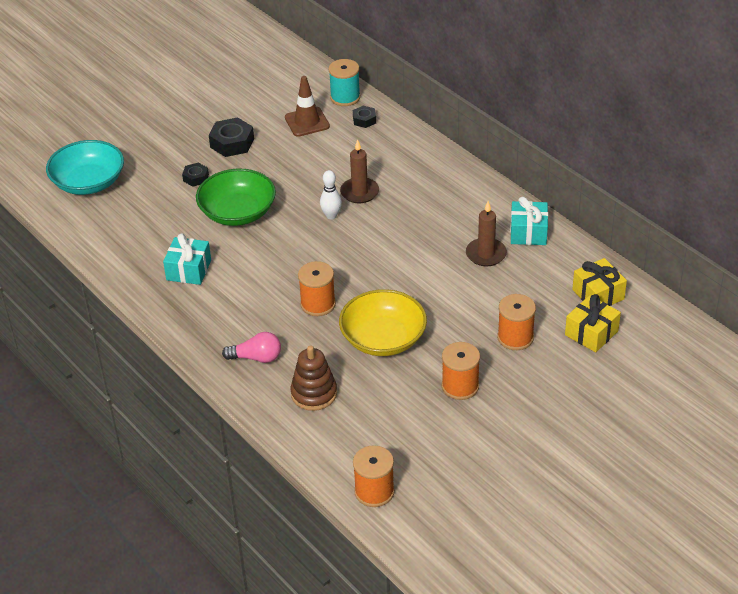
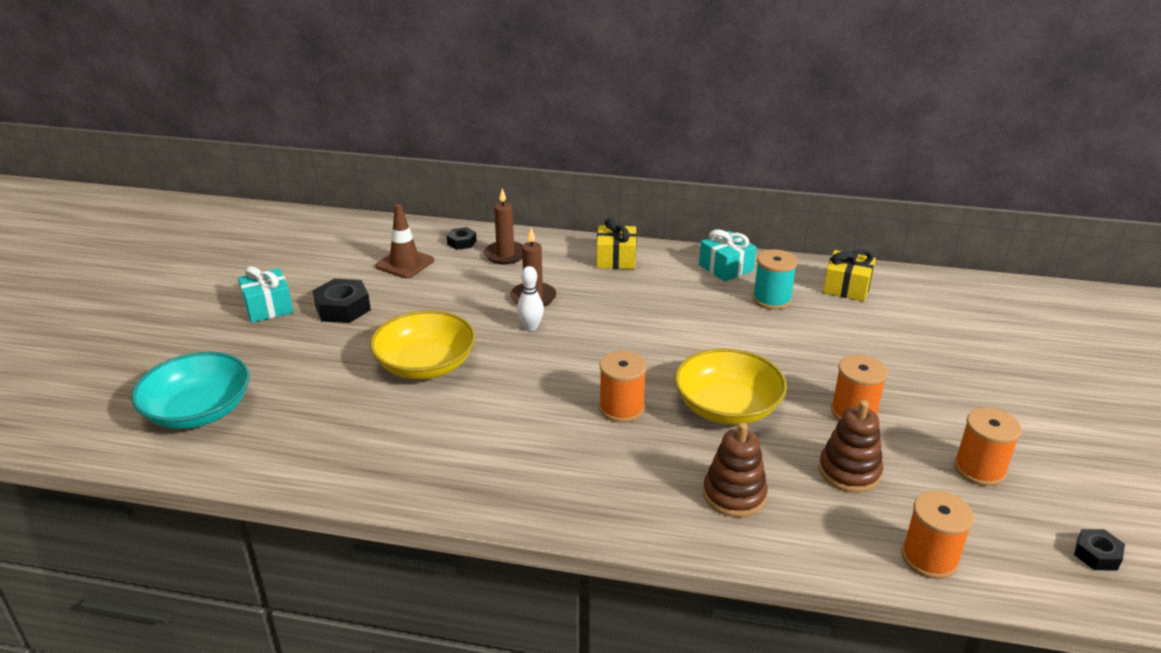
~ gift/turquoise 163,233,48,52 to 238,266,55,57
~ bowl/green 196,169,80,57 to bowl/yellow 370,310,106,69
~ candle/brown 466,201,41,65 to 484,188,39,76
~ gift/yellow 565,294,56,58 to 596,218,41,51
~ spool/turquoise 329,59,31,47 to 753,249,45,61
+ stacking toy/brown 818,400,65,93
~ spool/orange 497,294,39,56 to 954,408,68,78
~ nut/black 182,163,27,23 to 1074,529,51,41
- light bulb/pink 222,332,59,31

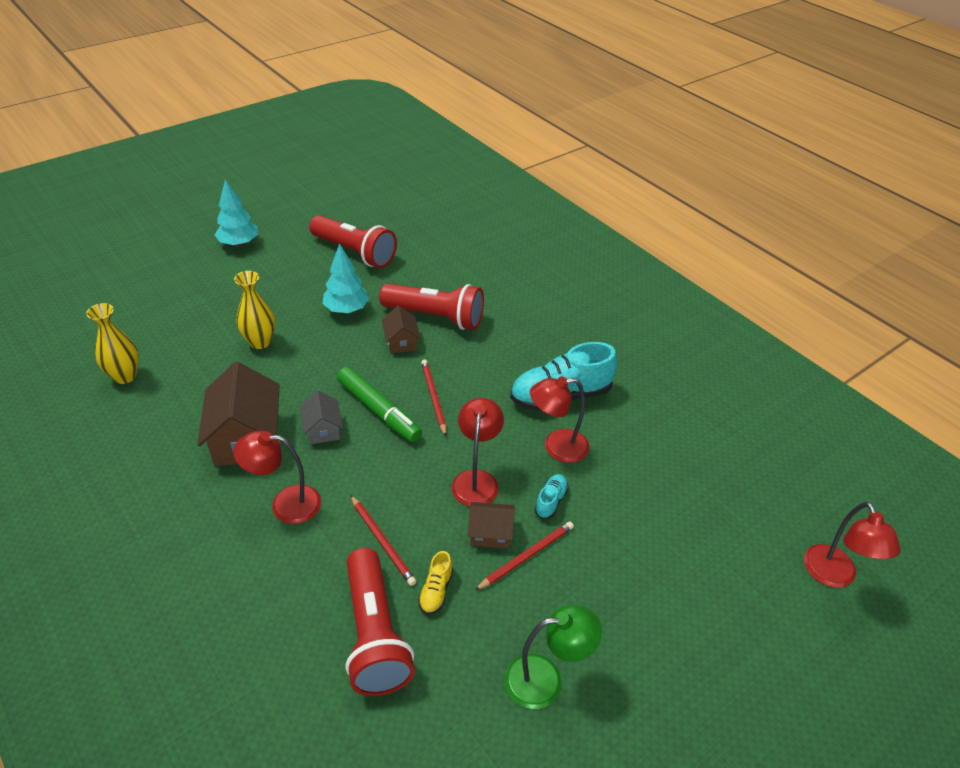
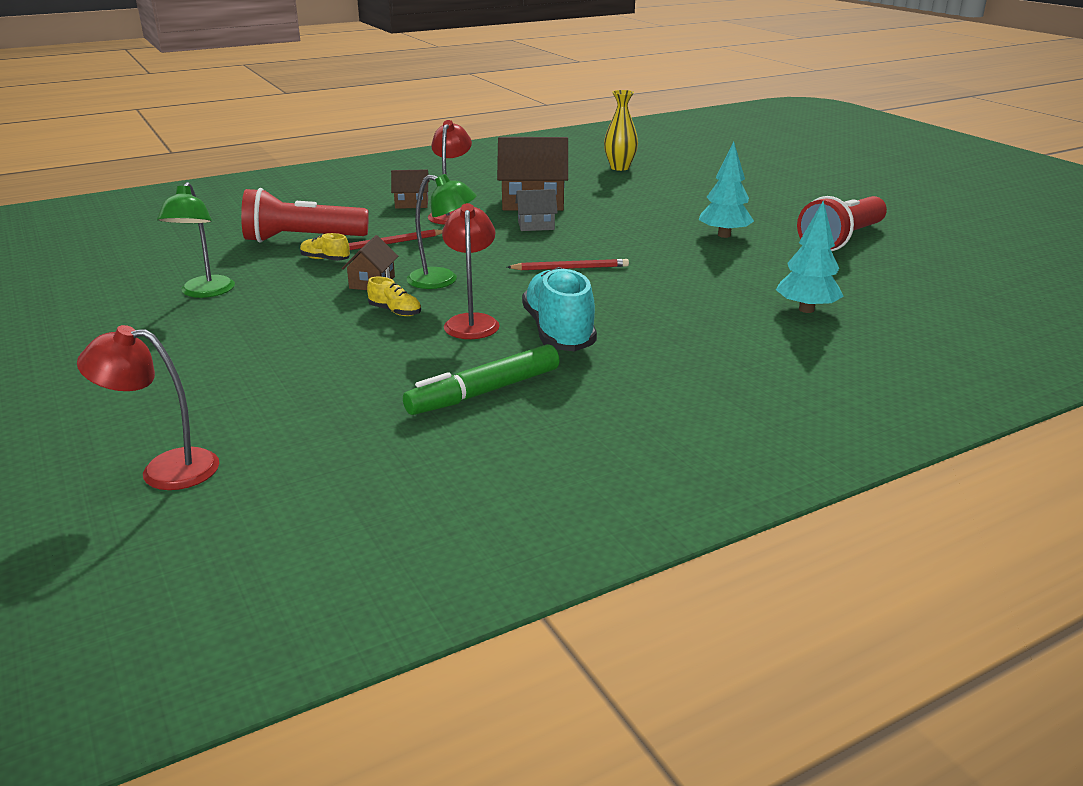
~ shoe/turquoise 535,474,34,45 to shoe/yellow 367,277,54,39
~ house/brown 382,306,38,47 to 391,169,39,40
~ marker/green 337,367,85,76 to 403,344,156,71
~ lamp/red 452,398,52,109 to lamp/green 407,174,70,115
~ tree/turquoise 215,179,43,68 to 776,201,68,112
- vase/yellow 234,271,41,78
- flashlight/red 379,284,105,46
- pencil/red 474,521,100,70

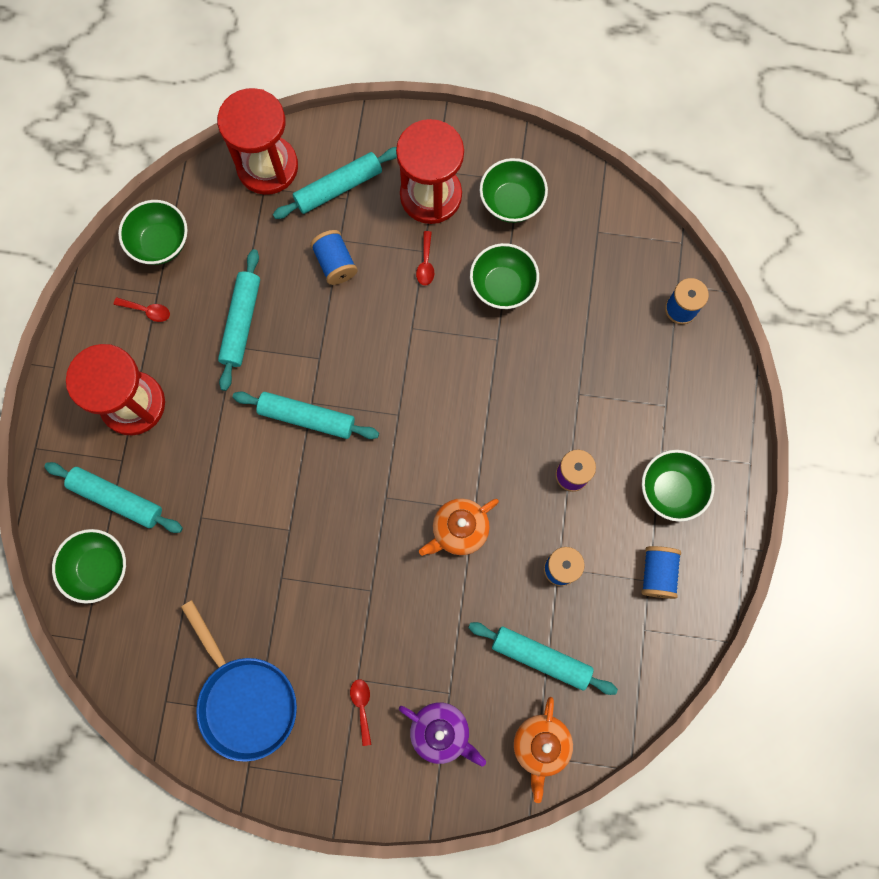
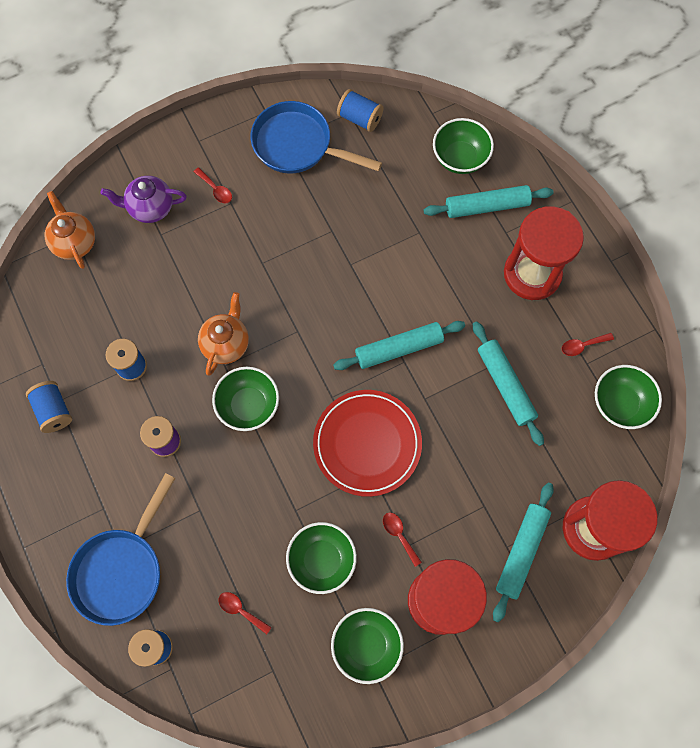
+ pan/blue 66,473,110,153
~ bowl/green 642,450,73,72 to 212,367,67,64
+ spoon/red 218,592,54,42
+ plate/red 313,390,109,107
~ spool/blue 310,230,48,55 to 337,89,47,43
- rolling pin/turquoise 468,622,150,73

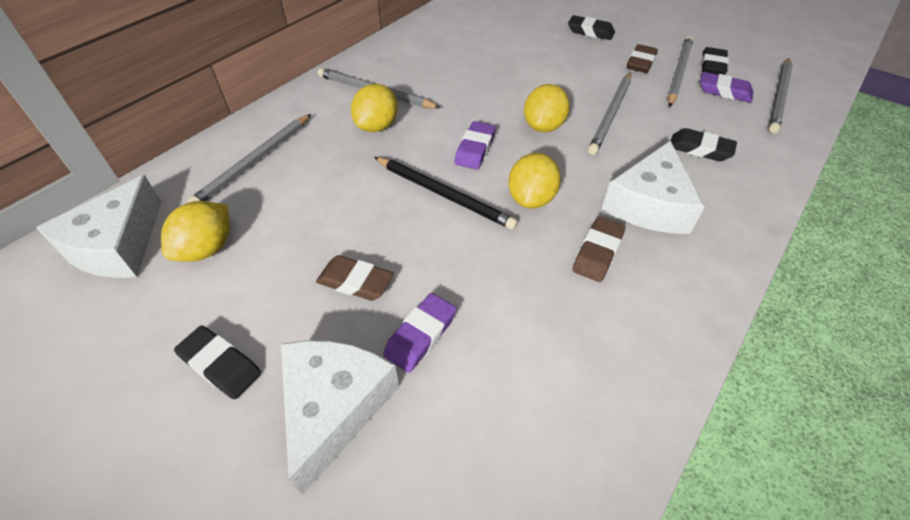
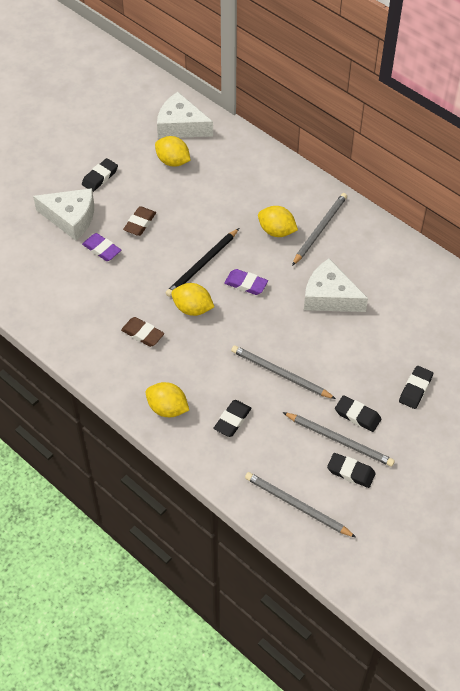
~ lemon/yellow 524,84,46,49 to 146,382,43,35
~ cheese/white 602,141,103,93 to 304,258,64,54
~ eraser/brown 627,44,31,29 to eraser/black 335,395,46,37
- pencil/grey 187,114,124,89
- eraser/purple 700,72,53,31

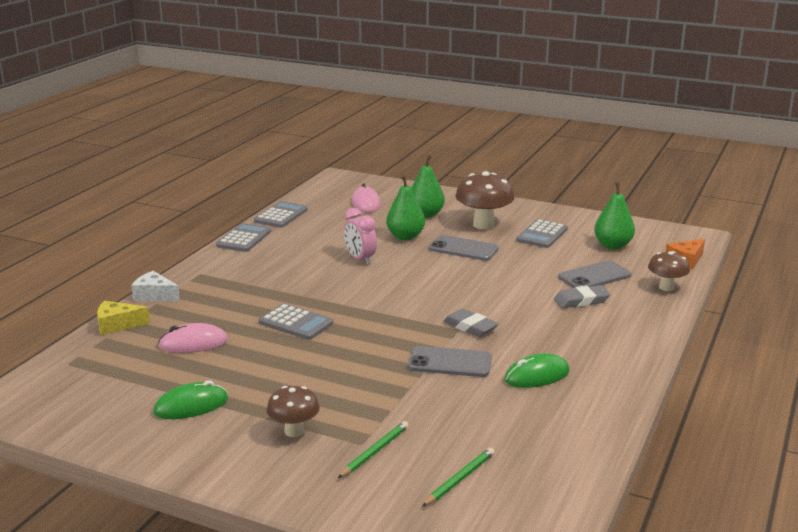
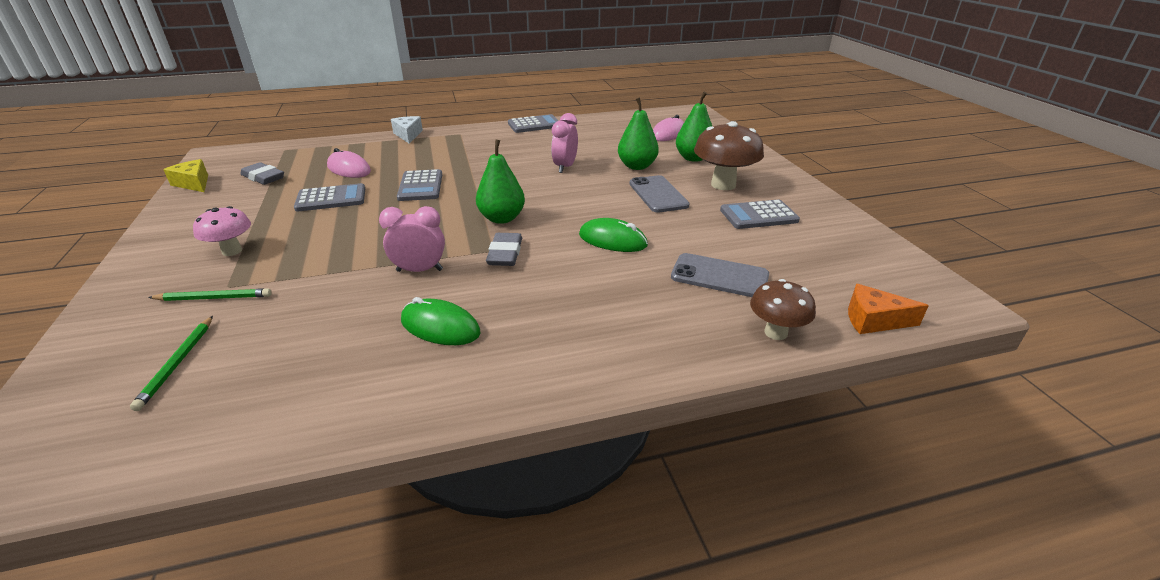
~ pencil/green 422,448,73,59 = 130,316,83,95 90 degrees clockwise
~ cheese/yellow 97,301,53,34 to 163,159,45,33
~ mushroom/brown 267,386,53,51 to mushroom/pink 193,206,58,50
~ eraser/grey 554,285,56,23 to 241,162,43,23
~ calculator/grey 254,201,54,27 to 294,183,71,28
~ phone/grey 408,346,84,31 to clock/pink 379,206,66,66
~ pear/green 594,182,41,67 to 476,139,49,85
~ mouse/green 153,380,75,39 to 579,218,69,34

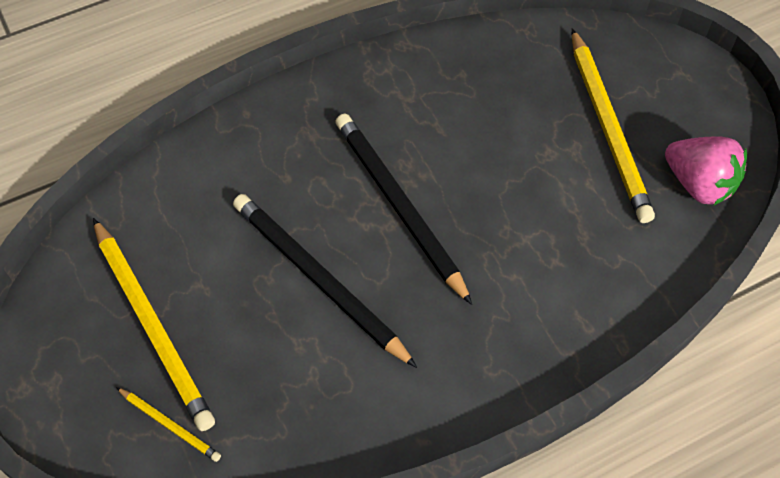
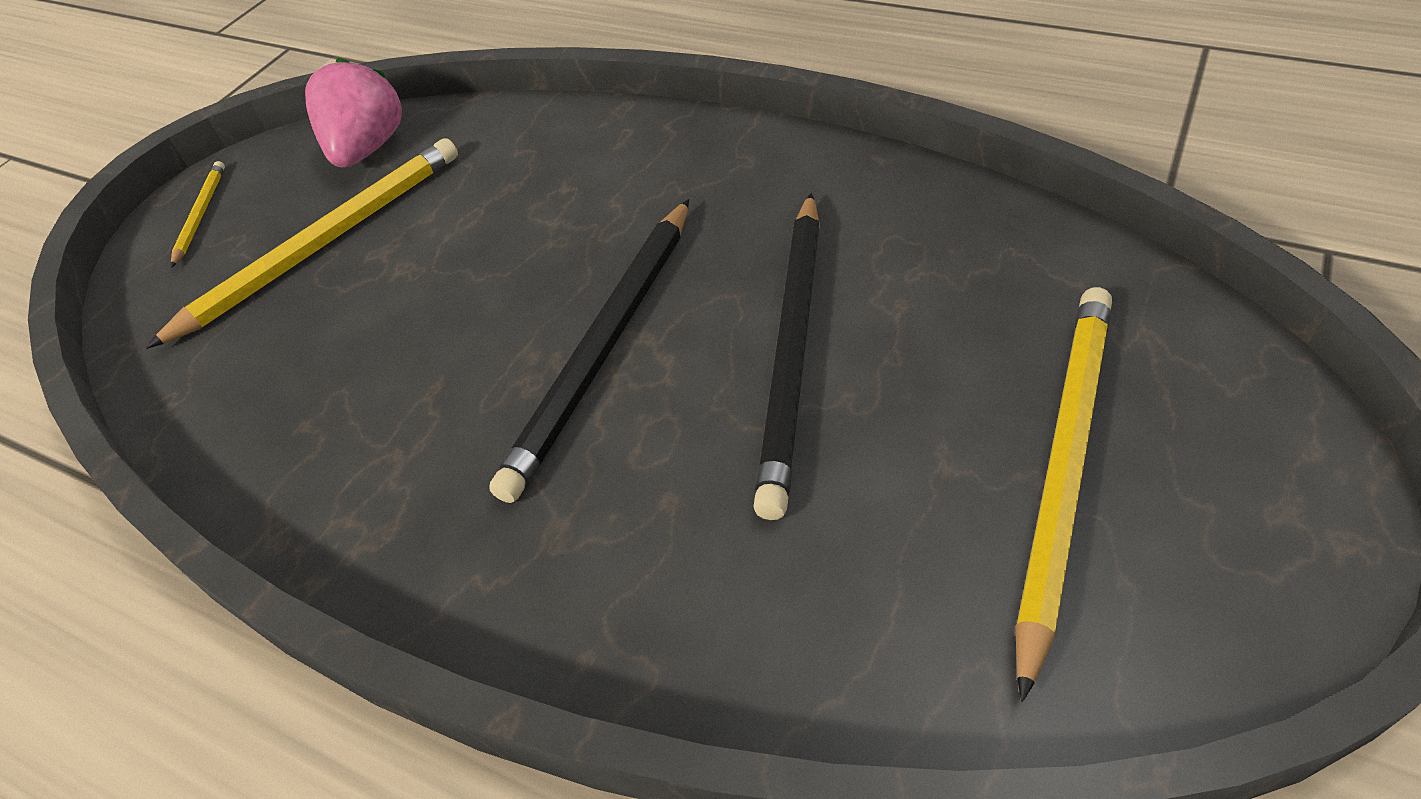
~ pencil/yellow 116,387,105,75 to 171,161,54,107

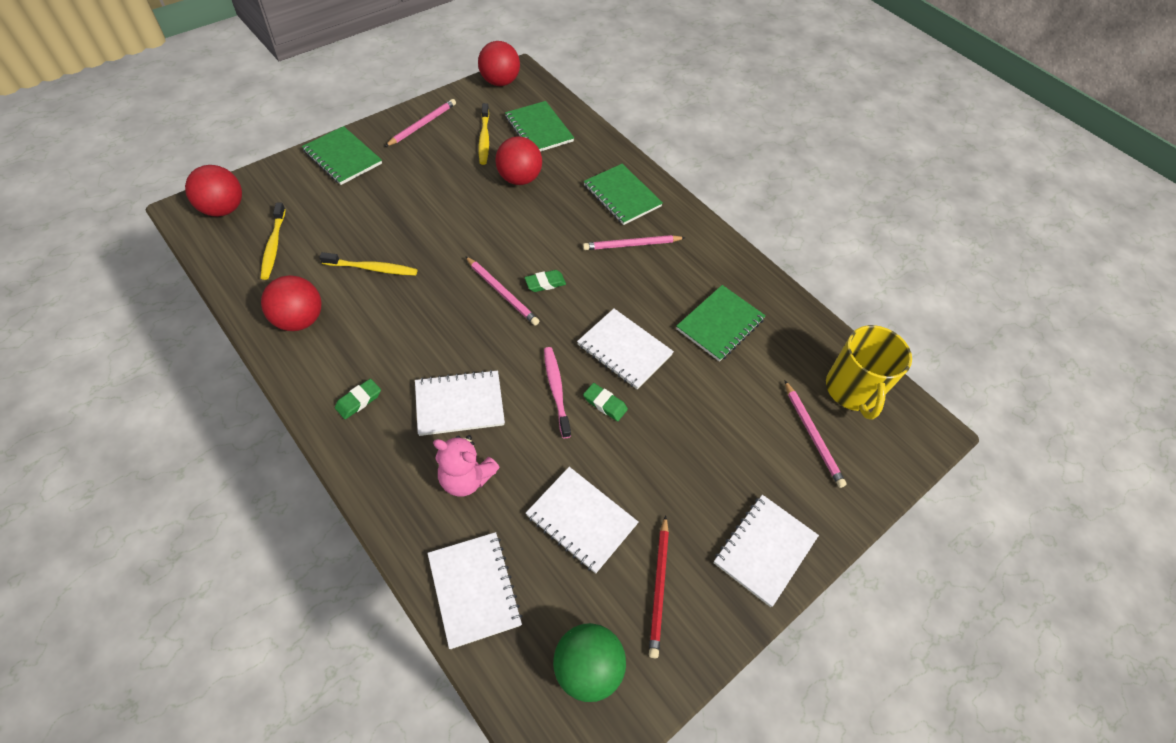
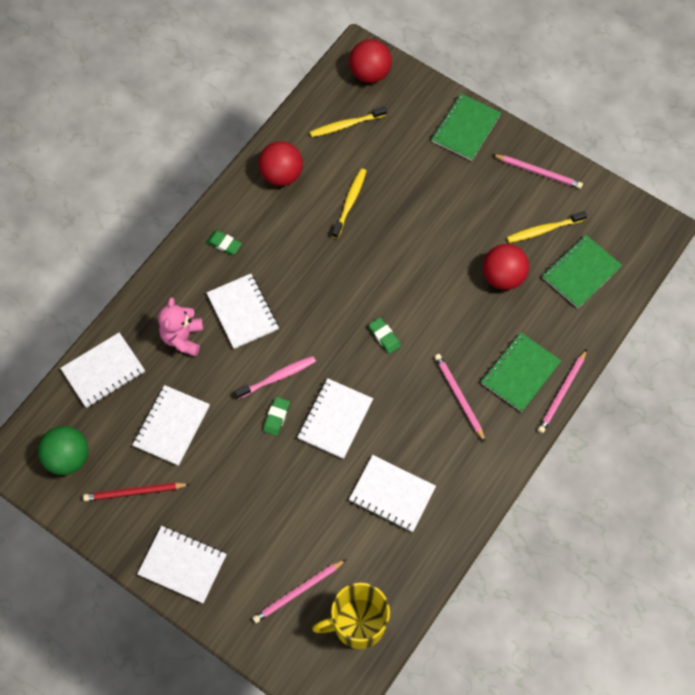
~ toothbrush/yellow 319,252,98,24 = 332,168,34,71 150 degrees counterclockwise
~ notebook/green 676,285,90,77 to notebook/white 349,455,87,77
~ pencil/pink 465,256,74,69 to 538,349,49,84
- ball/red 478,41,42,45

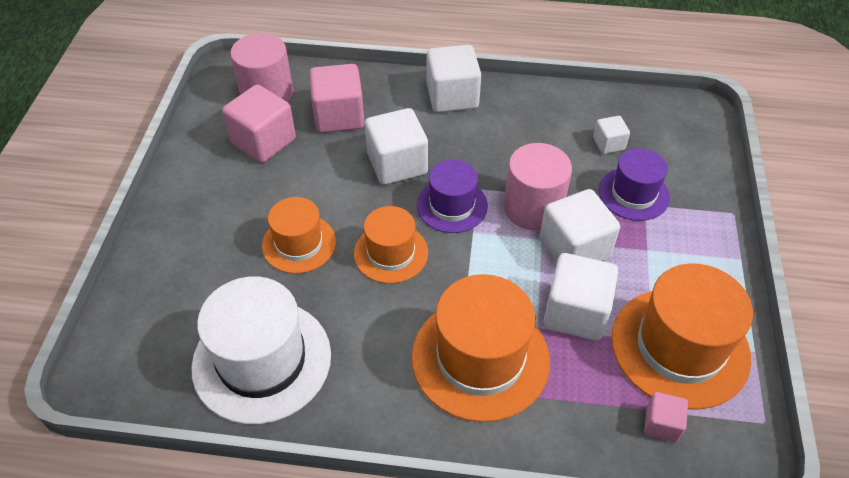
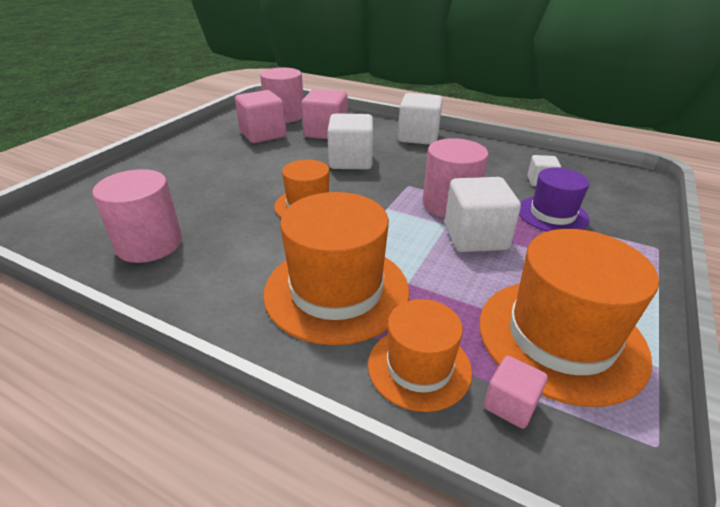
~ hat/white 191,276,140,148 to cylinder/pink 92,169,90,94
~ hat/orange 262,197,74,77 to 368,299,104,113
- hat/purple 417,159,71,74
- cube/white 543,253,75,88

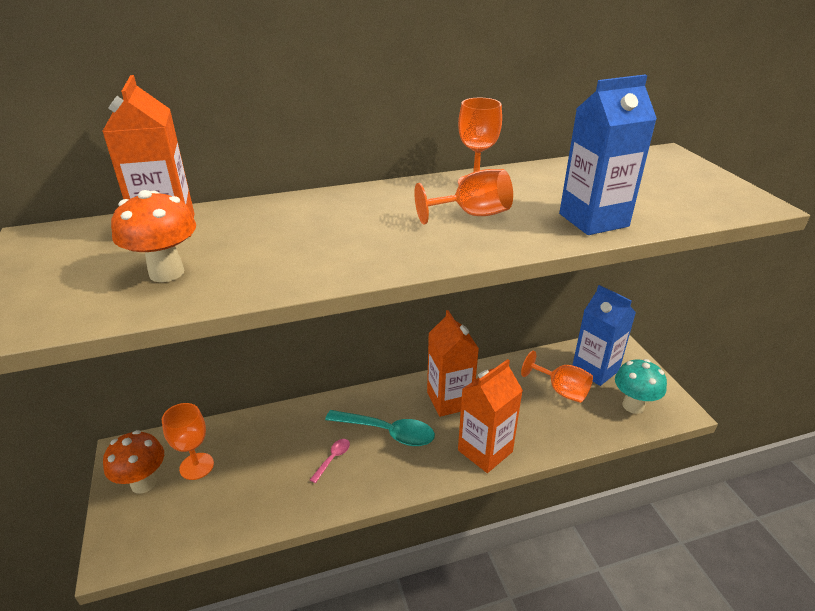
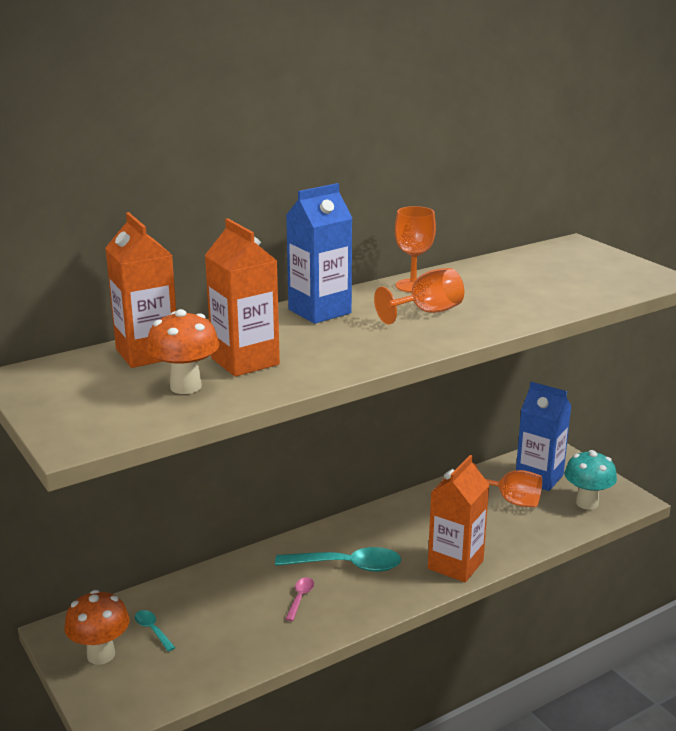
~ goblet/orange 162,403,52,77 to spoon/turquoise 135,610,41,42
~ carton/orange 427,310,52,107 to 205,219,75,158
~ carton/blue 559,75,98,160 to 286,183,66,141

